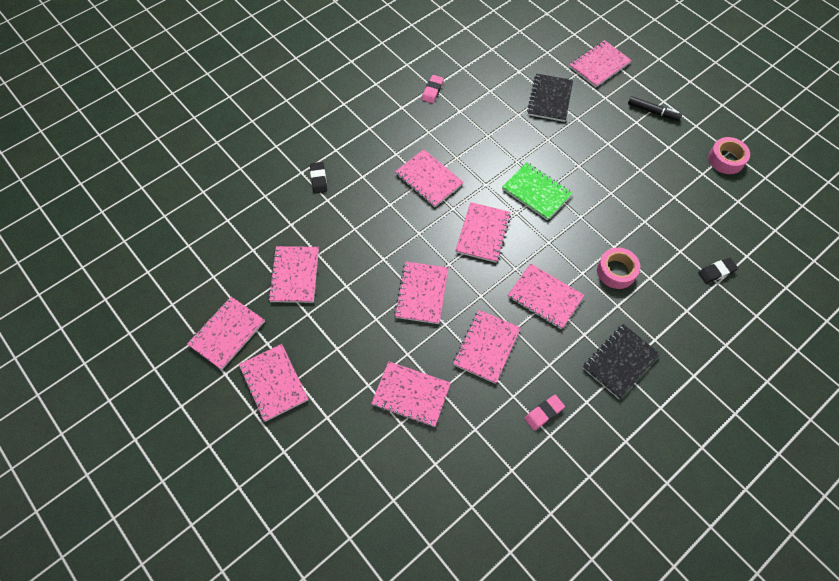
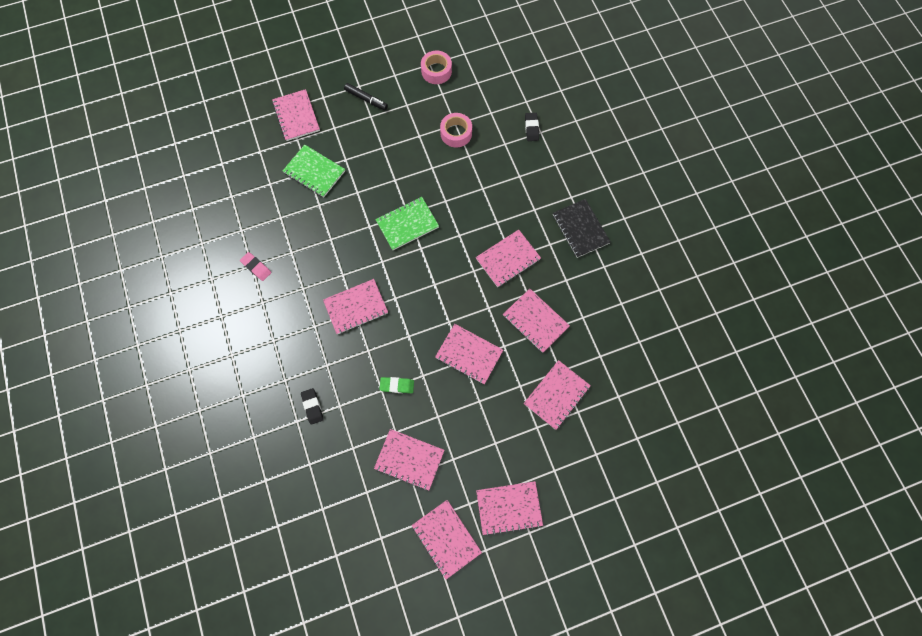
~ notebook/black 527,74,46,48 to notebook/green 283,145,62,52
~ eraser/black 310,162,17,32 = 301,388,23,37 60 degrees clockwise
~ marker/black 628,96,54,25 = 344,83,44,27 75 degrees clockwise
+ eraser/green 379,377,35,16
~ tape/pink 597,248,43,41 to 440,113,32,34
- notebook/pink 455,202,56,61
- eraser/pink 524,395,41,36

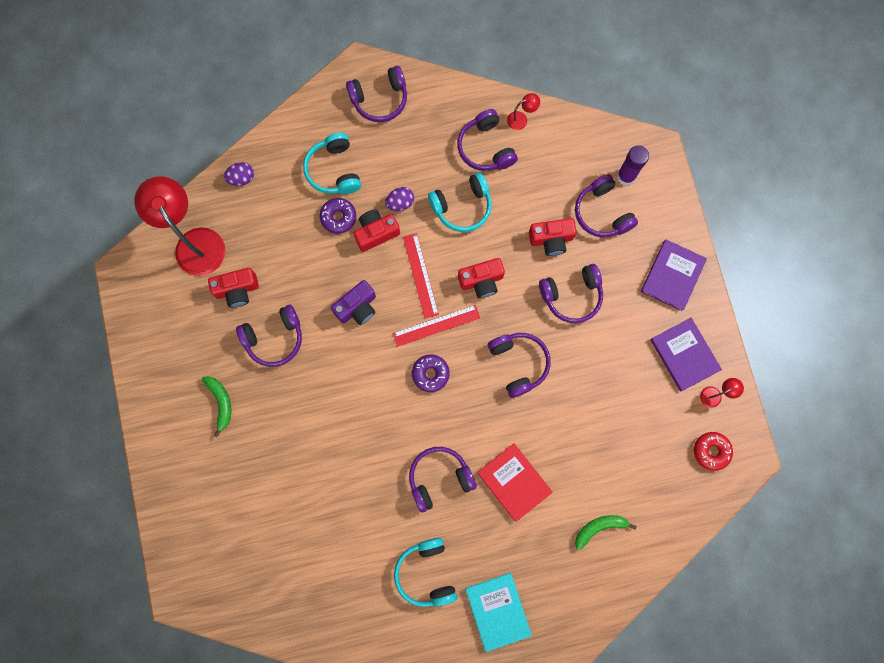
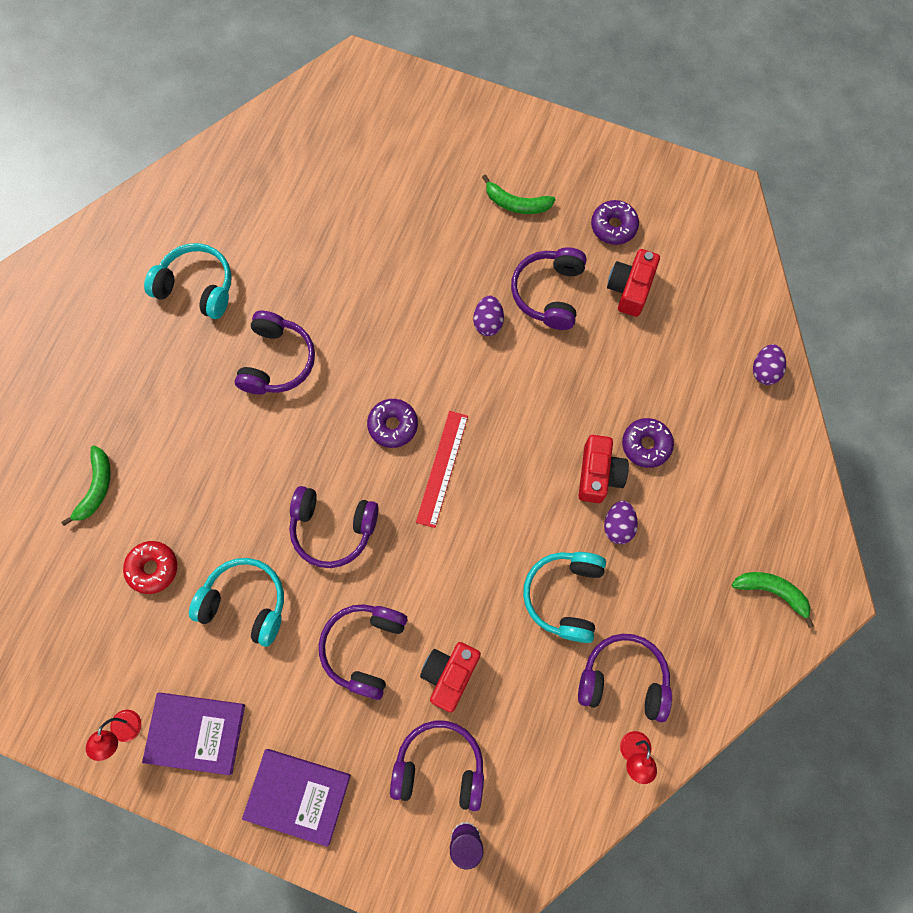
~ donut/red 694,432,39,39 to 123,541,54,53
~ headphones/turquoise 303,132,58,62 to 189,558,95,89
~ book/purple 641,240,66,71 = 242,749,109,98 45 degrees counterclockwise
+ egg/purple 473,296,31,40
+ donut/purple 591,200,48,45
~ headphones/purple 346,66,61,56 to banana/green 732,572,82,56
- lamp/red 134,176,91,100
- camera/purple 331,280,45,45
- ruler/red 403,233,36,85
- camera/red 458,258,47,40
- book/turquoise 465,573,67,79
- book/red 477,443,76,79

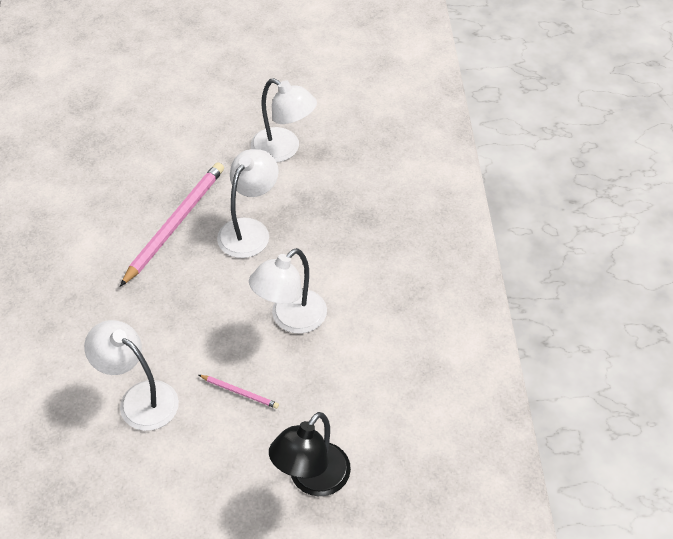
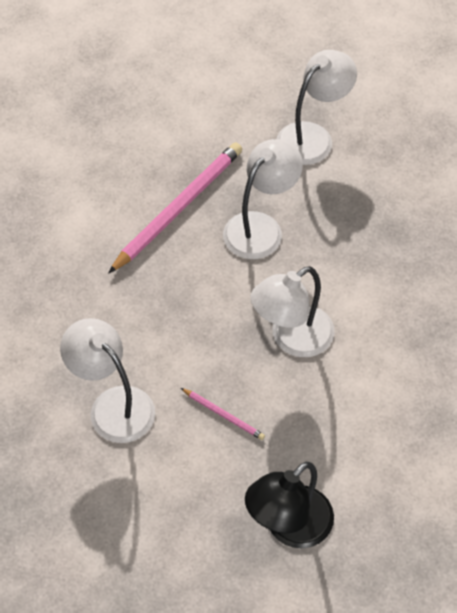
~ lamp/white 251,78,66,84 = 277,50,80,115 90 degrees counterclockwise

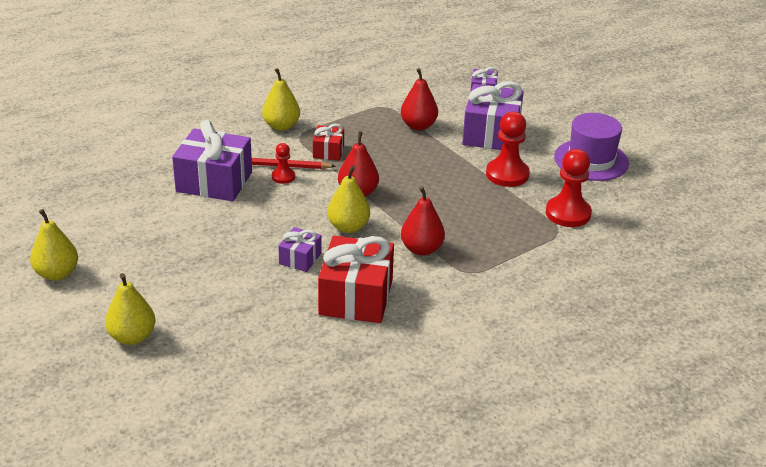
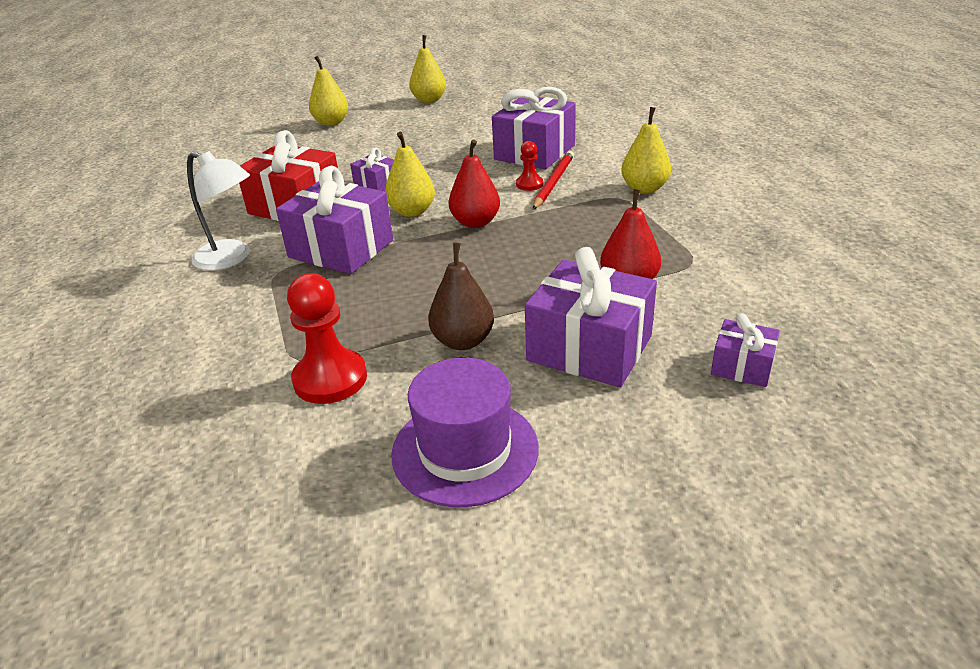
+ lamp/white 187,151,63,120
~ pear/red 401,187,44,69 to gift/purple 276,166,117,108
~ pawn/red 486,112,44,75 to pear/brown 428,243,66,107
- gift/red 313,124,31,36

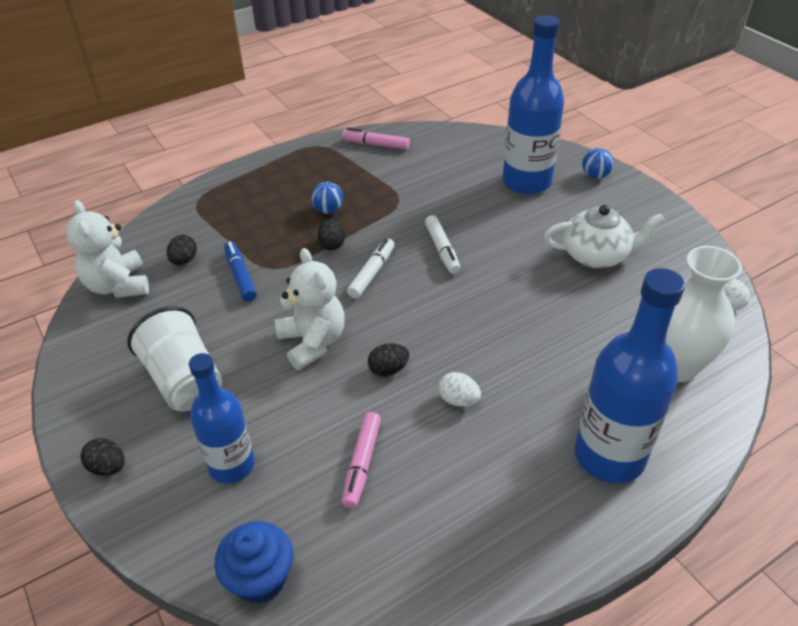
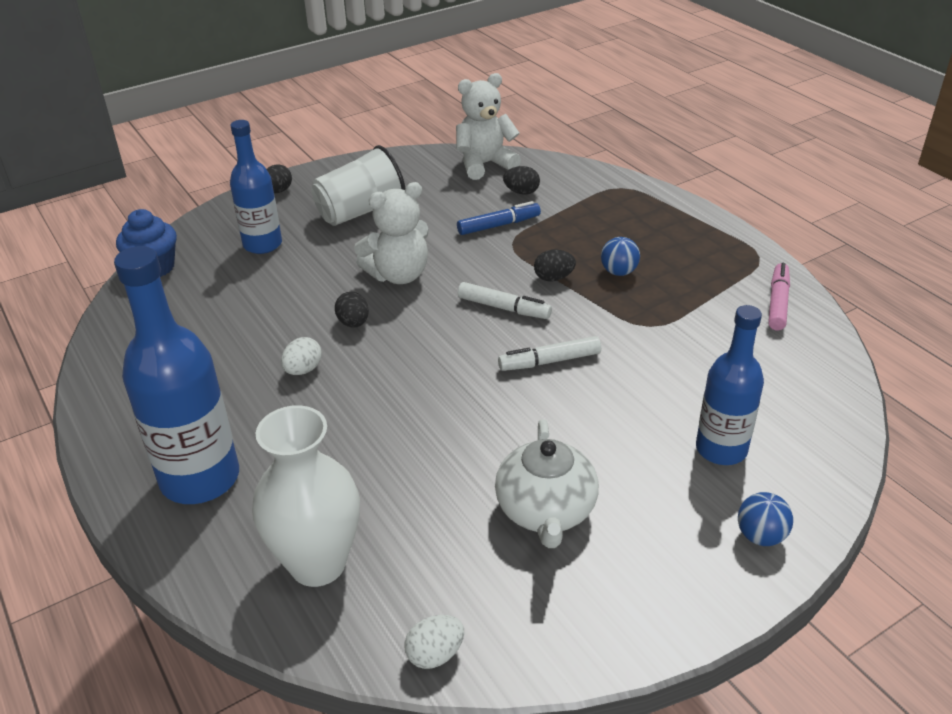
~ bottle/blue 502,15,62,180 = 696,305,68,160 x0.66
- marker/pink 342,412,39,96

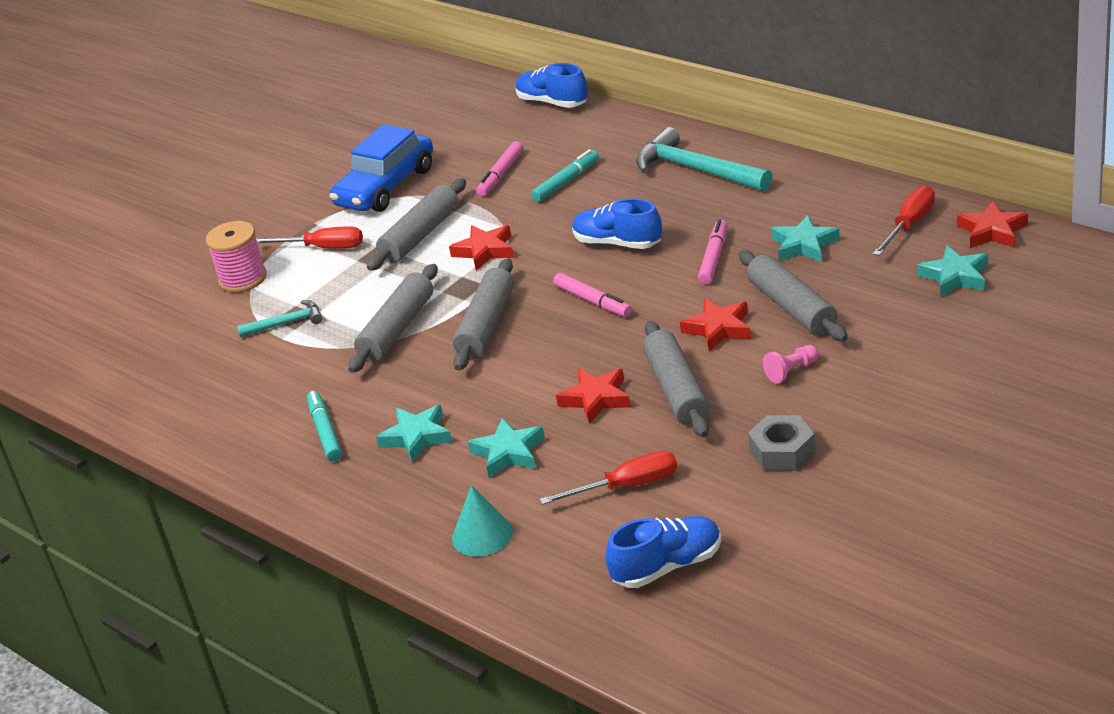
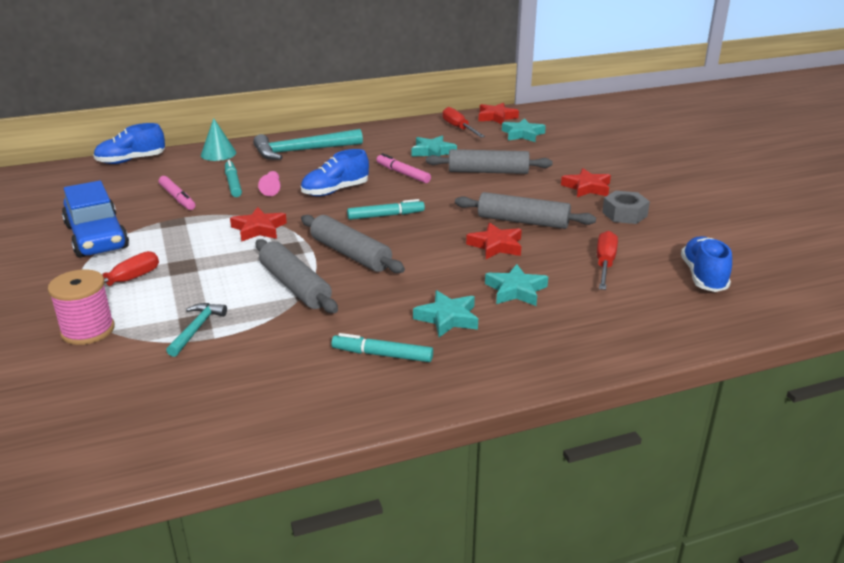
~ cone/turquoise 452,485,61,72 to 201,118,35,43
~ pawn/pink 763,345,56,39 to 258,171,23,25
~ marker/pink 553,273,79,44 to marker/turquoise 347,199,78,21
~ star/red 680,299,71,52 to 561,168,50,29
- rolling pin/grey 367,178,99,93

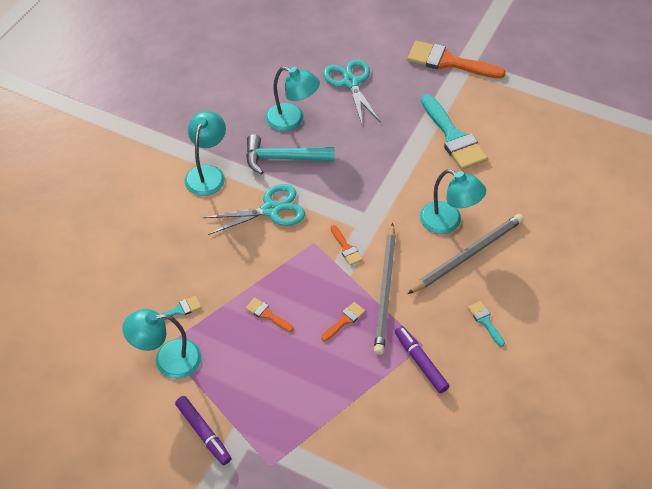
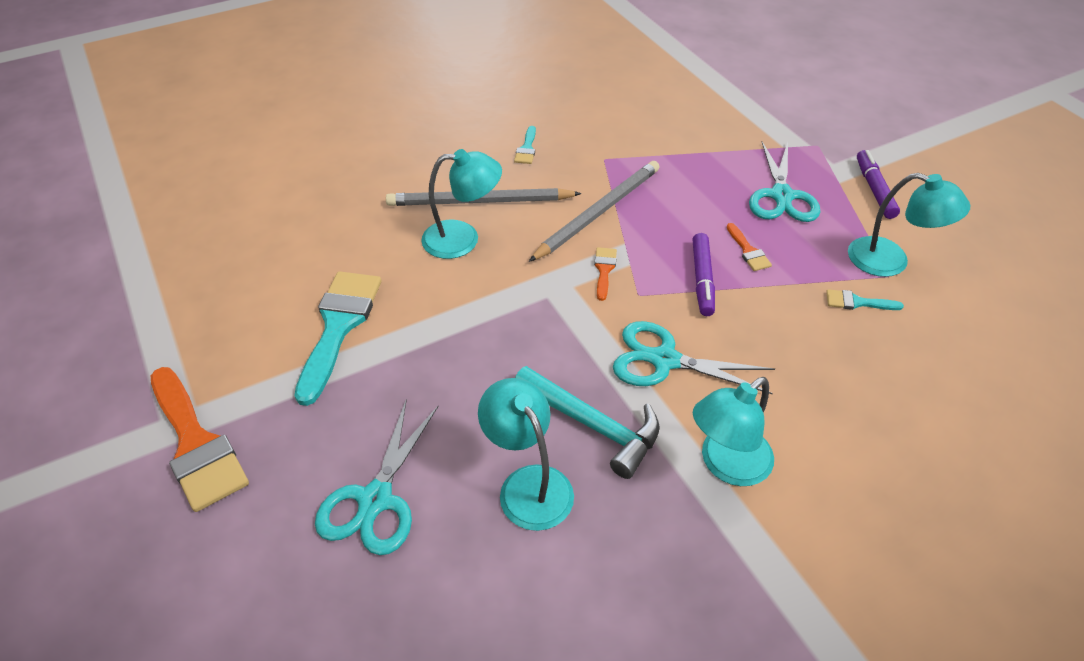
~ lamp/turquoise 420,169,66,65 = 421,149,81,110 105 degrees clockwise
~ marker/purple 395,326,54,67 to 692,233,23,83
+ scissors/turquoise 749,142,71,80
- brush/orange 321,302,44,39

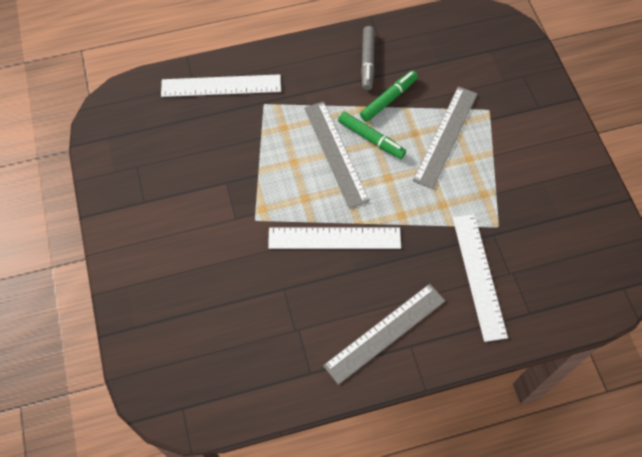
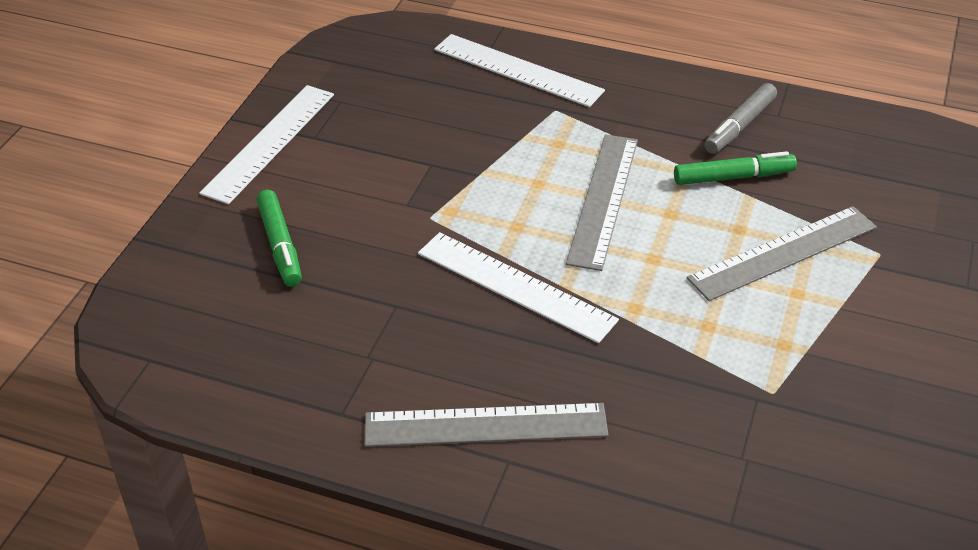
~ ruler/white 453,214,55,128 to 200,85,134,119
~ marker/green 338,112,68,47 to 256,190,46,97

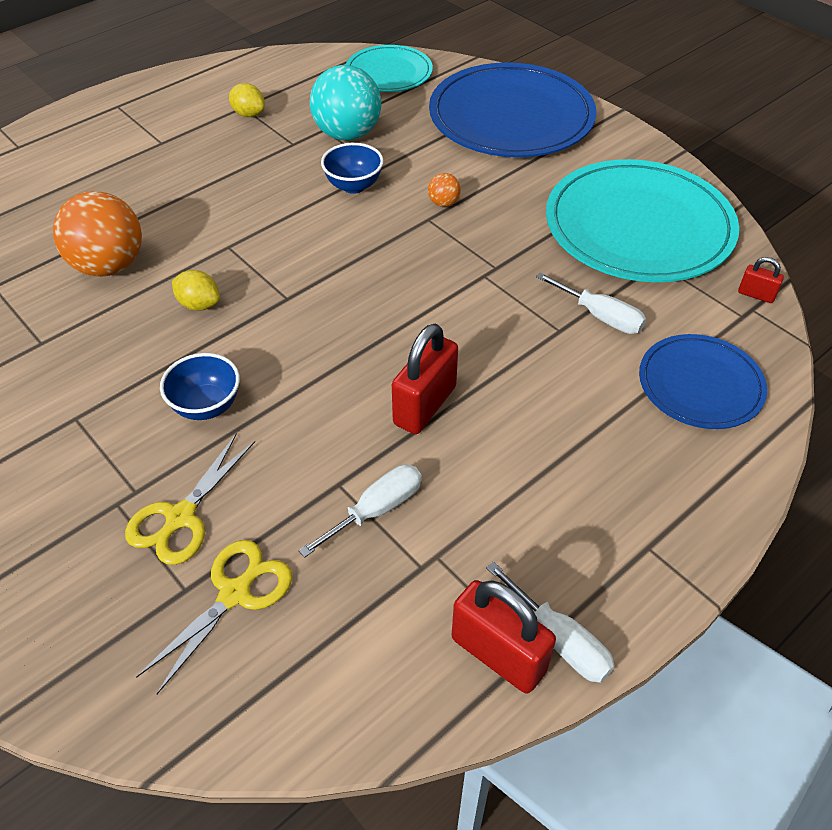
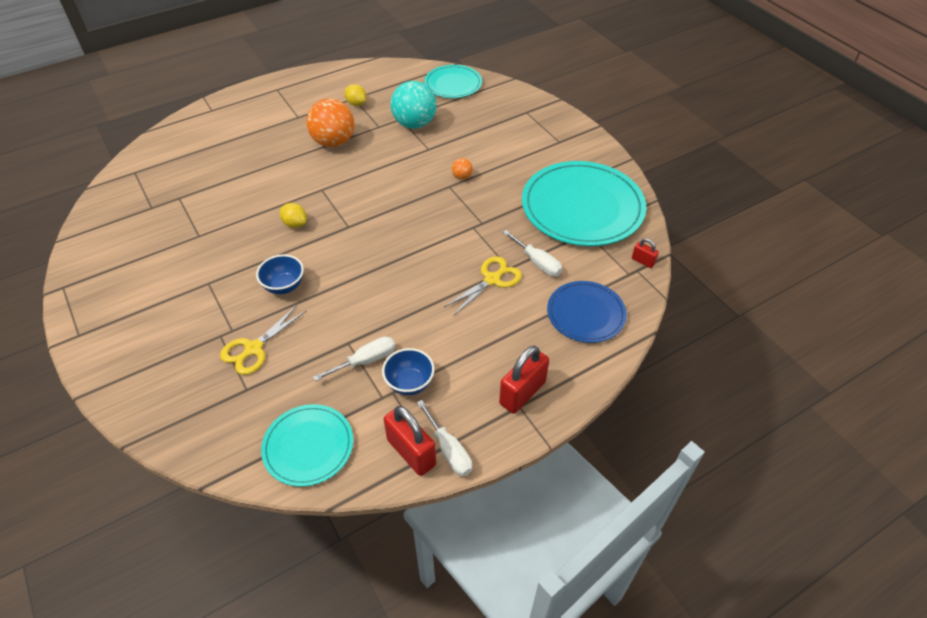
+ plate/turquoise 261,404,92,83
~ ball/orange 53,191,89,86 to 306,98,48,49
~ bowl/blue 321,143,63,51 to 382,348,53,47
~ scissors/yellow 136,540,156,154 to 444,256,78,59
~ padlock/red 392,324,66,110 to 499,346,50,68
- plate/blue 429,62,168,95

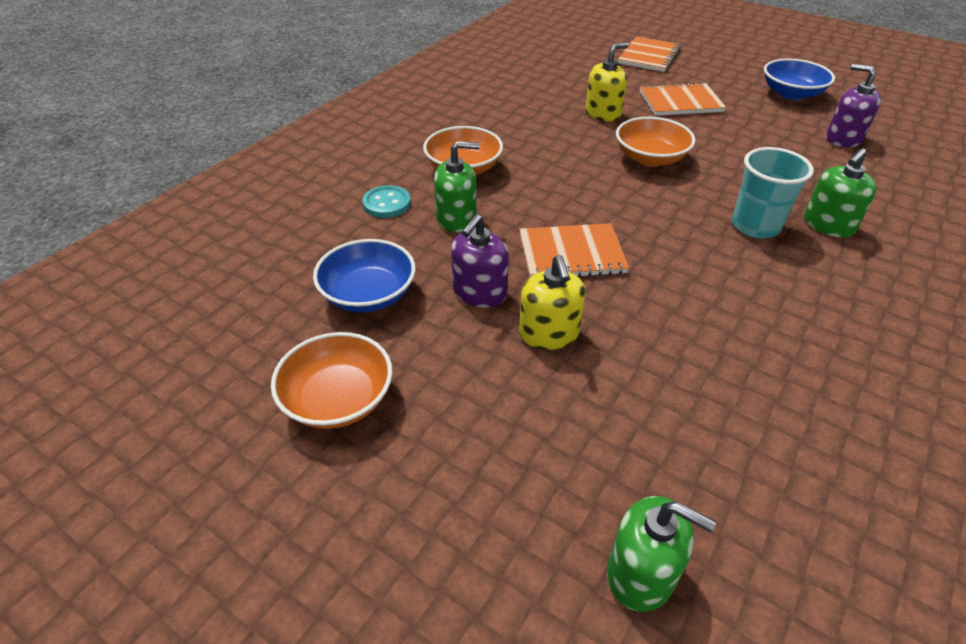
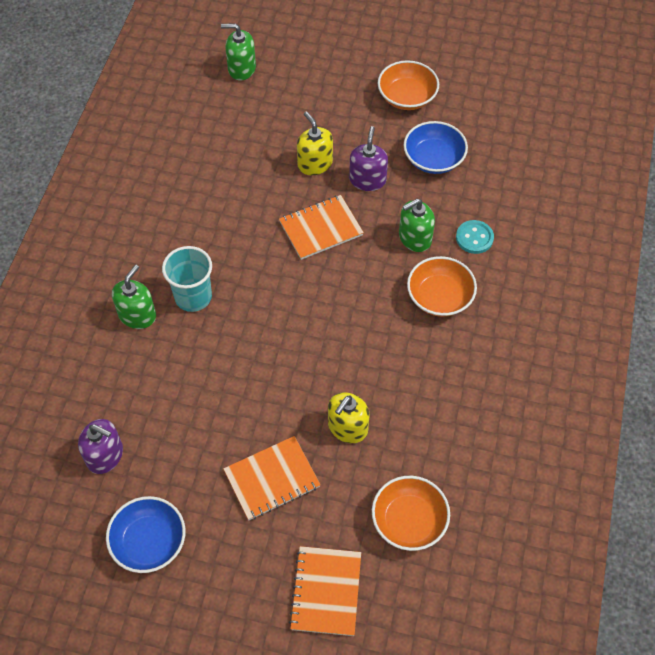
~ bowl/orange 616,117,79,50 to 372,476,78,75

